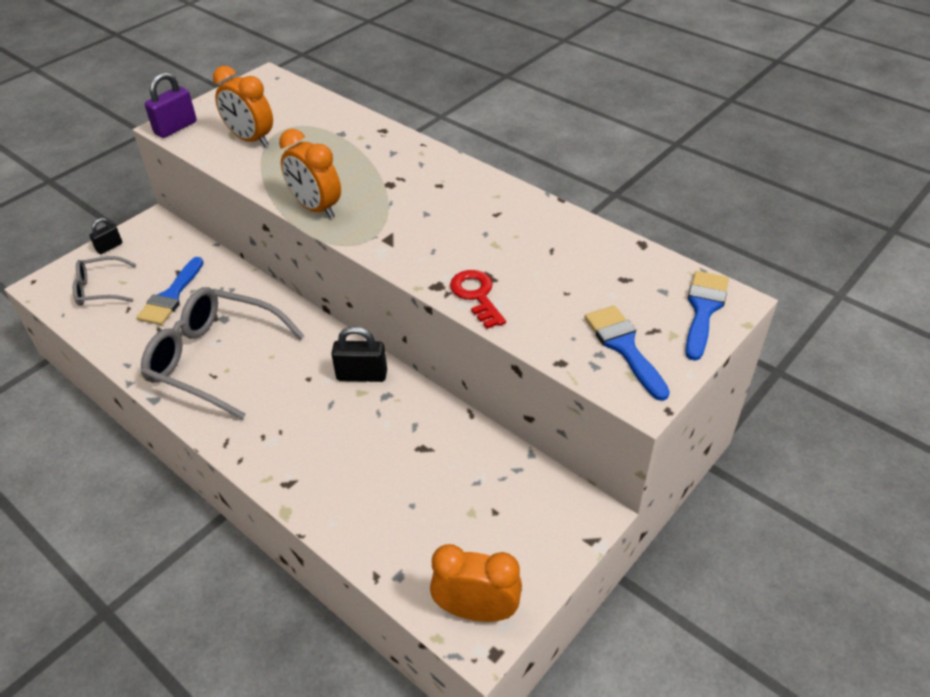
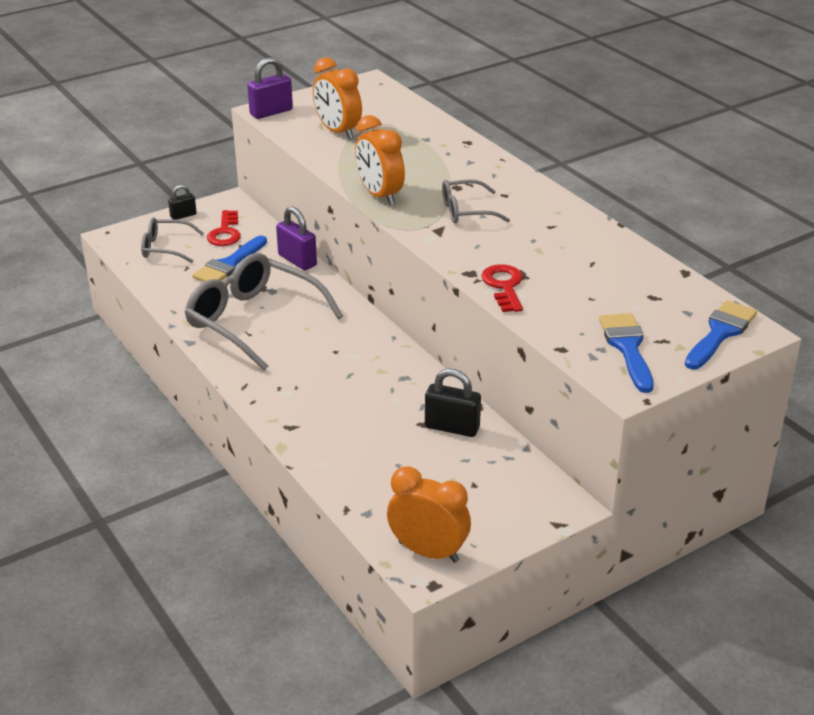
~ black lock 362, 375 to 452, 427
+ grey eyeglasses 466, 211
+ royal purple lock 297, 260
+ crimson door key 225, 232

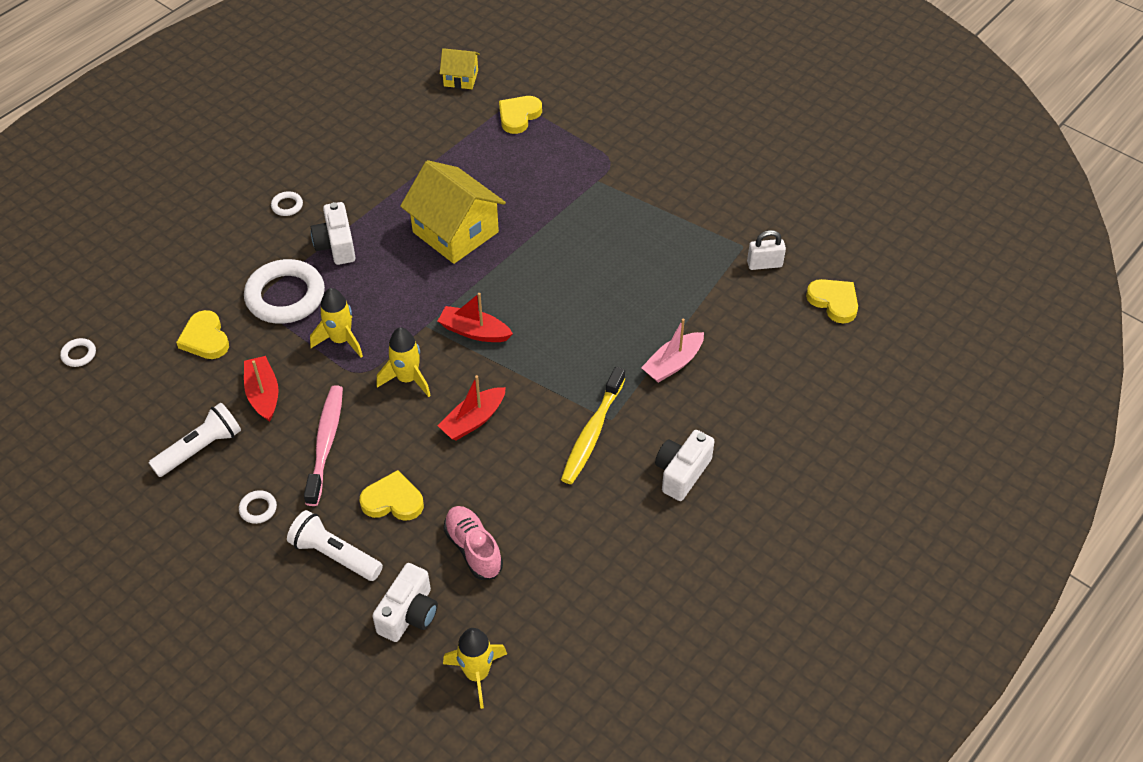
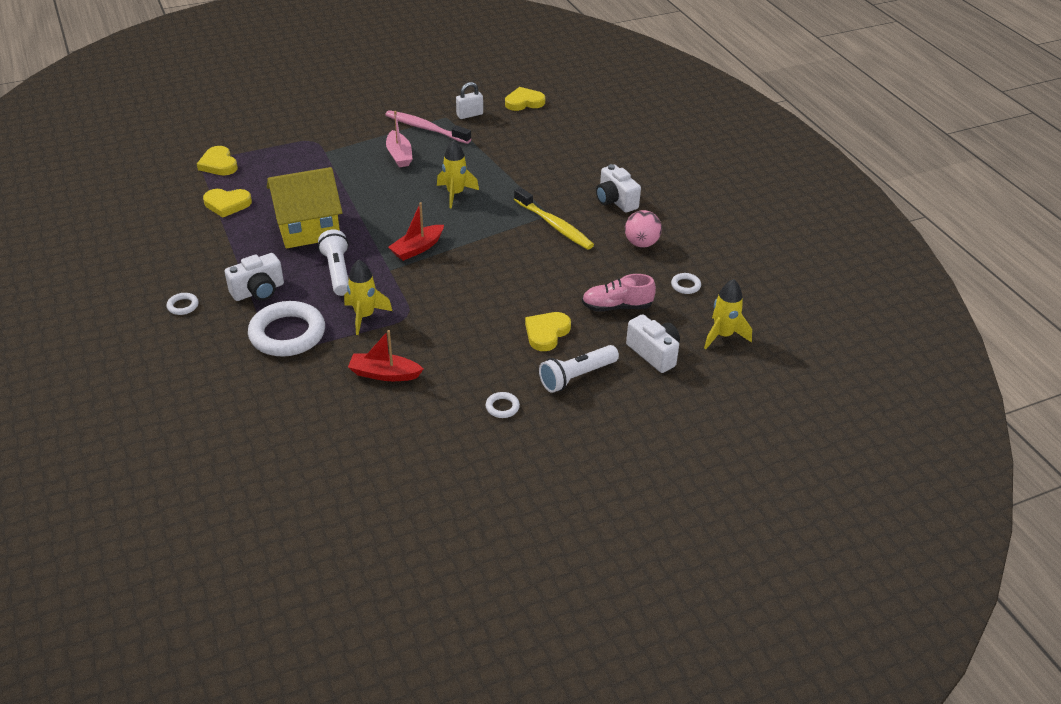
- yellow cottage 461, 78
~ snow-white photo camera 336, 245 = 258, 291 45 degrees counterclockwise
~ snow-white lock 764, 264 = 469, 115 45 degrees clockwise
~ yellow heart 205, 338 to 227, 204
~ rose-pink sailboat 673, 364 to 399, 155
~ yellow rocket 407, 379 to 455, 194
~ snow-white torus 79, 354 to 685, 285
- crimson sailboat 473, 420
~ rose-pink dental brush 326, 443 to 425, 128
~ snow-white flashlight 200, 449 to 337, 272
+ rose-pink ball 641, 243

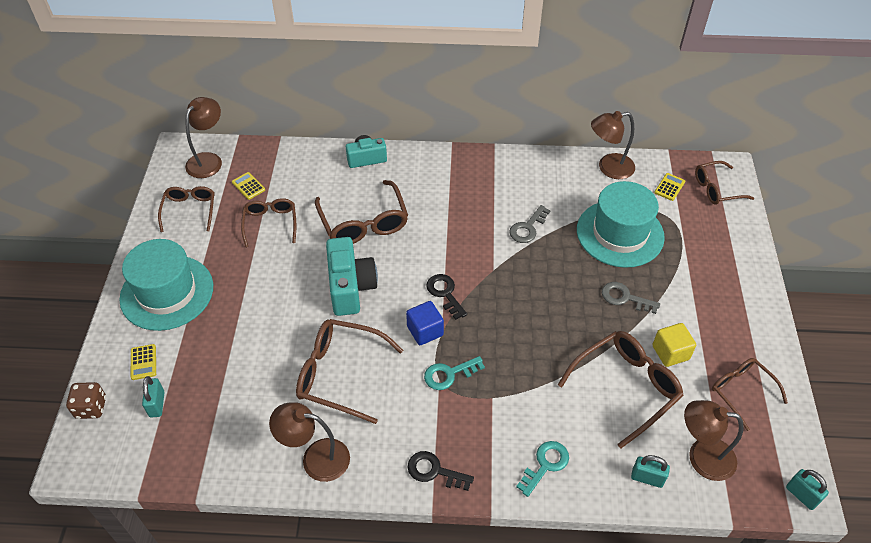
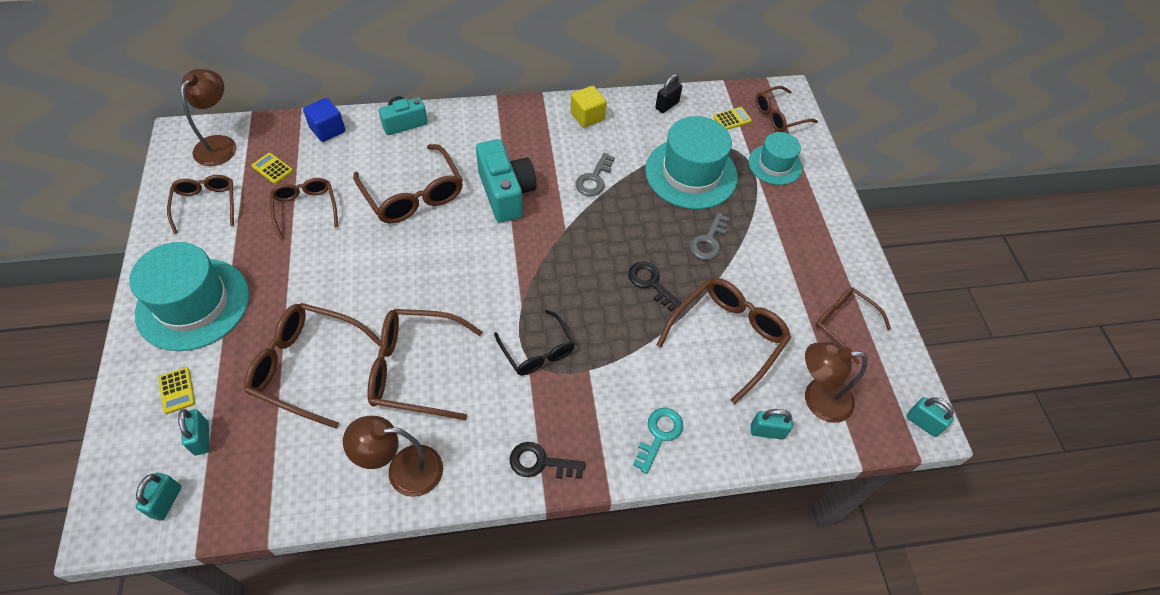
~ russet reading lamp 608, 168 to black lock 667, 105
~ yellow adding machine 669, 187 = 732, 119 45 degrees clockwise
~ aqua photo camera 350, 287 to 506, 193
~ black door key 445, 293 to 650, 283
~ grey door key 624, 298 = 708, 241 75 degrees counterclockwise
~ royal blue block 425, 331 to 327, 130
~ yellow block 670, 352 to 587, 116
~ aqua door key 449, 374 to black eyeglasses 537, 351
- russet dice 91, 407
+ aqua tall hat 775, 164
+ russet eyeglasses 307, 367
+ aqua lock 166, 502

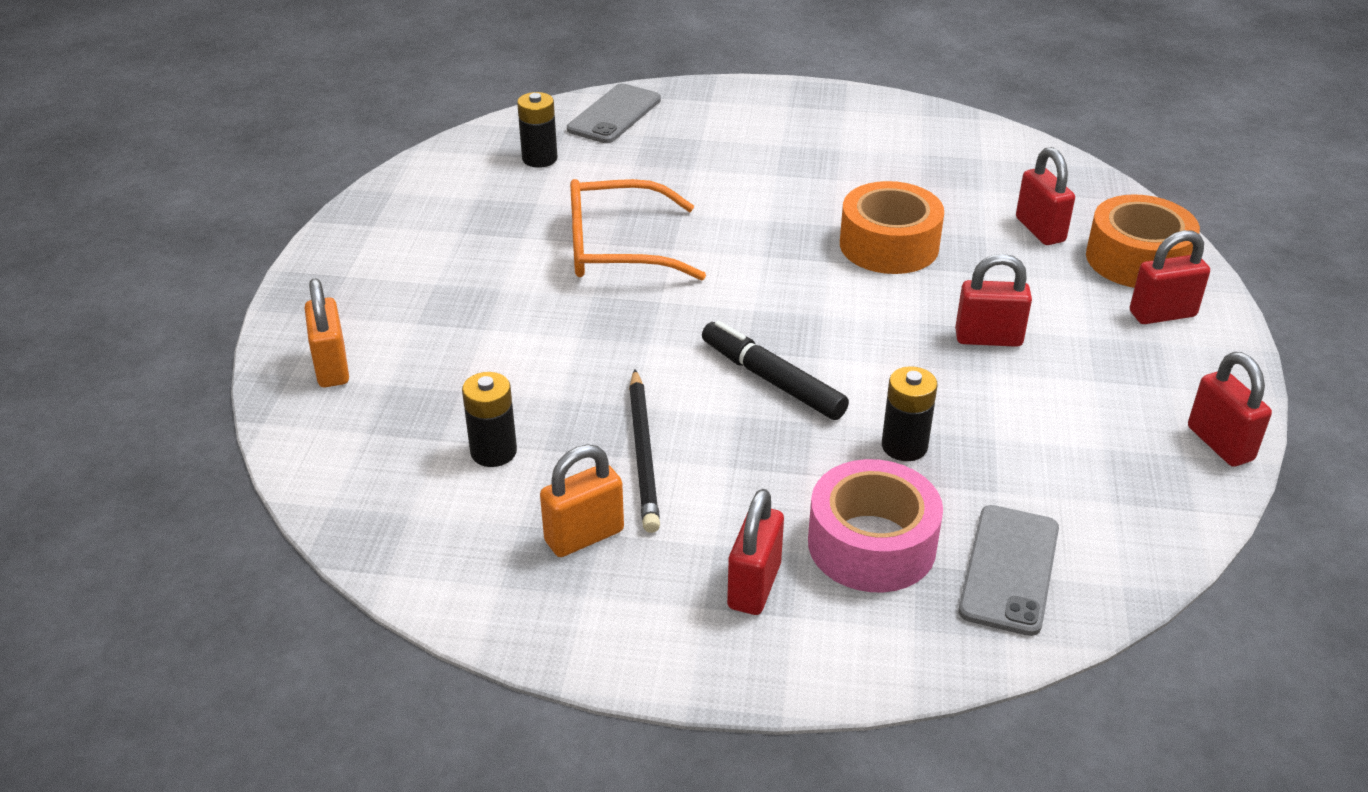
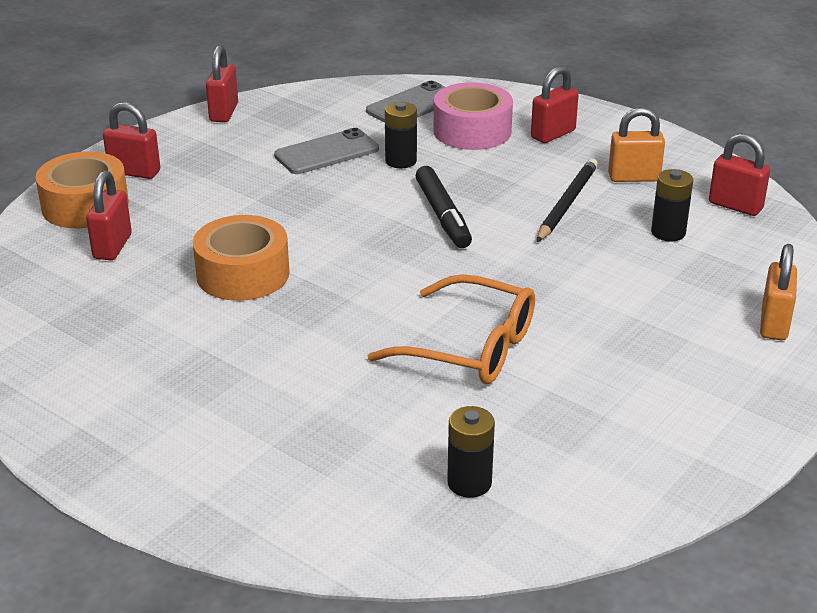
~ grey mobile phone 614, 114 to 326, 152
~ crimson lock 988, 338 to 735, 206

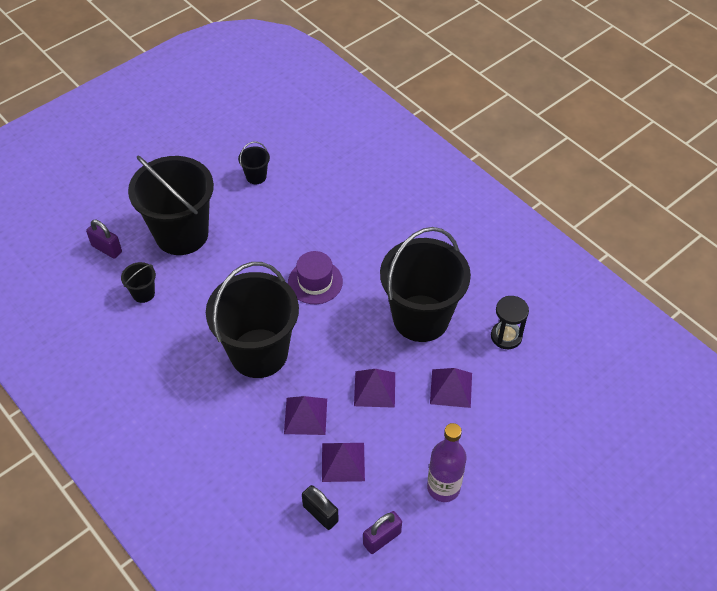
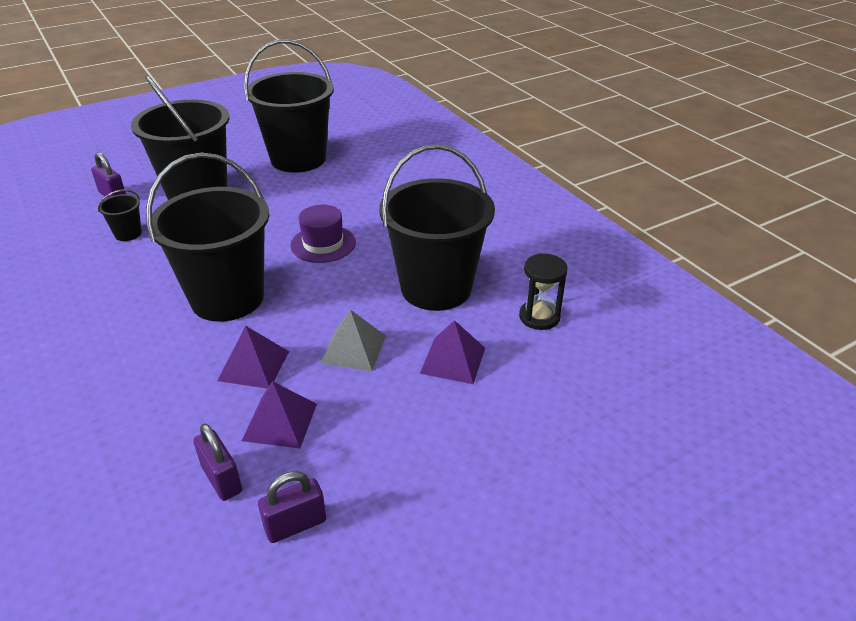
~ black bucket 256, 176 = 298, 159 x2.48
~ royal purple pyramid shape 374, 389 to grey pyramid shape 353, 349
- royal purple bottle 443, 487
~ black lock 320, 513 to royal purple lock 222, 479

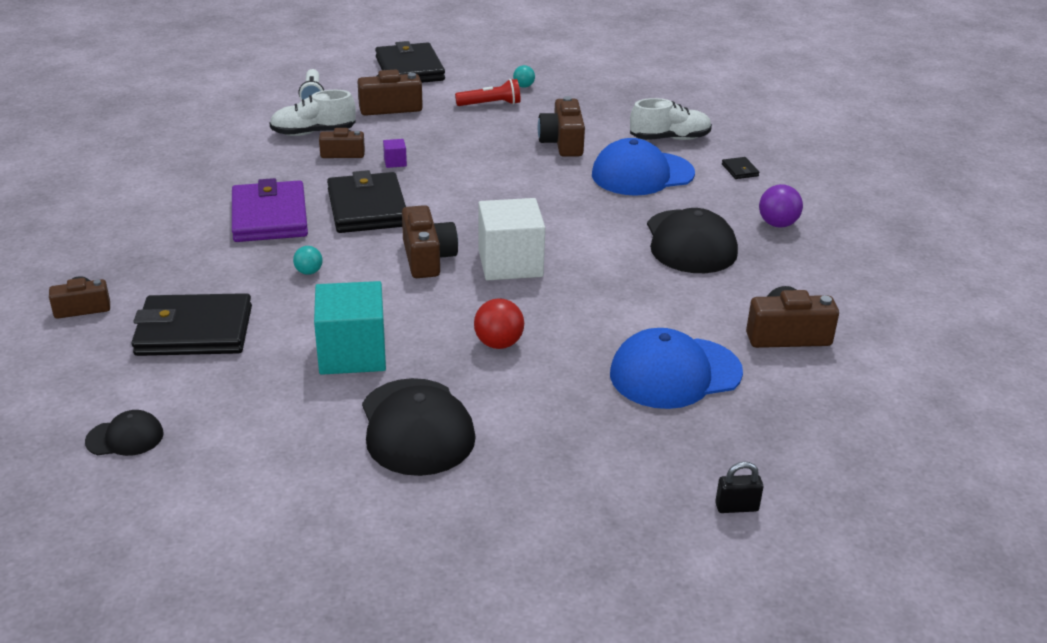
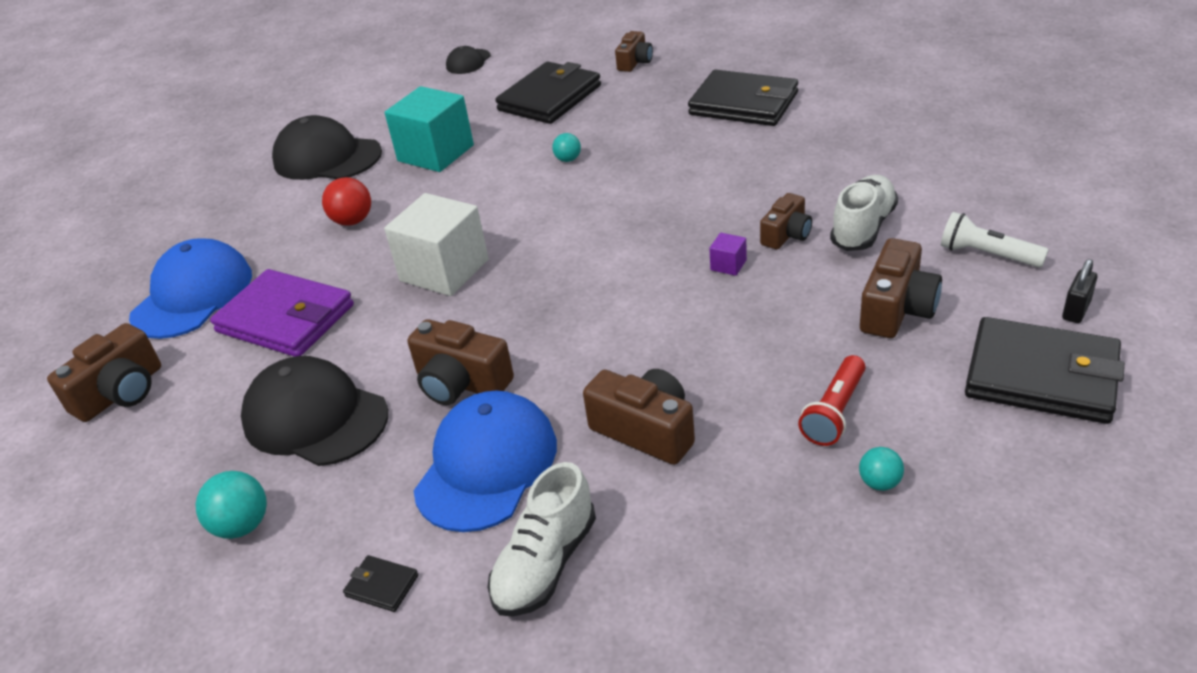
~ black card wallet 367, 208 to 743, 104
~ royal purple card wallet 270, 217 to 285, 319
~ royal purple ball 777, 224 to aqua ball 242, 525
~ russet photo camera 427, 258 to 461, 383
~ black lock 736, 507 to 1076, 310

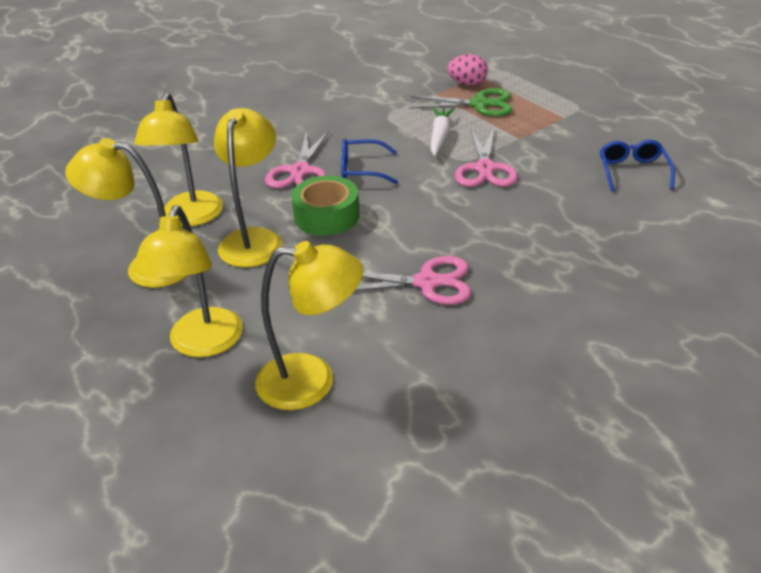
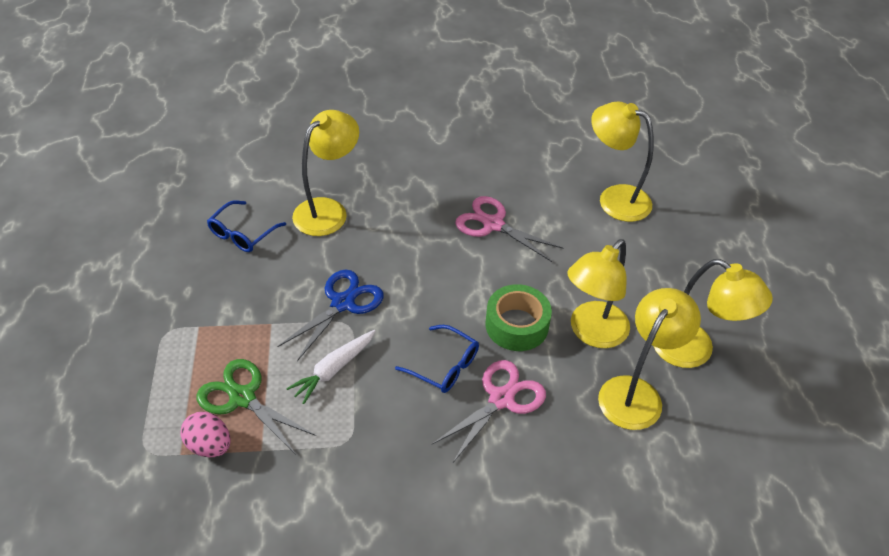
~ rose-pink shears 485, 169 to royal blue shears 343, 303
~ yellow reading lamp 202, 344 to 328, 210

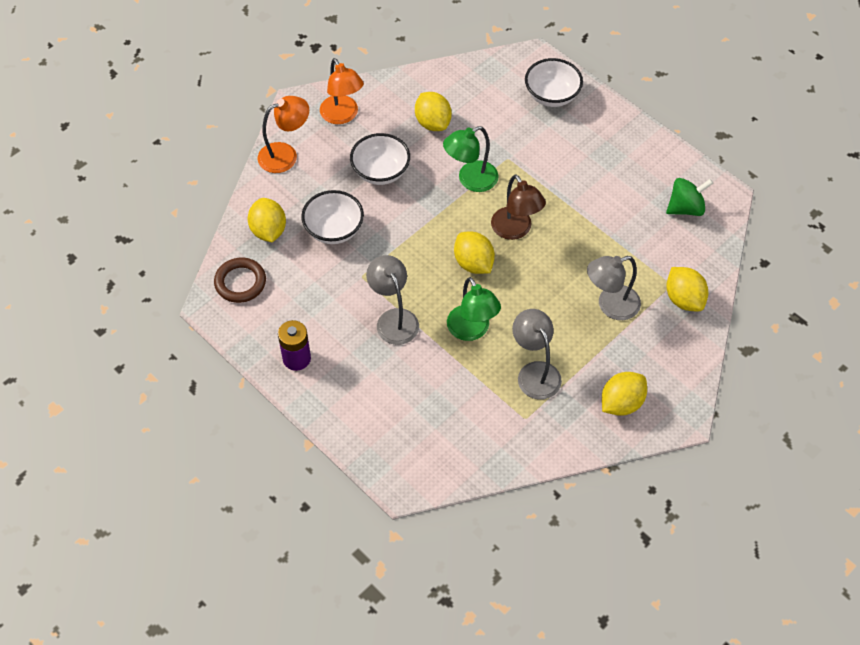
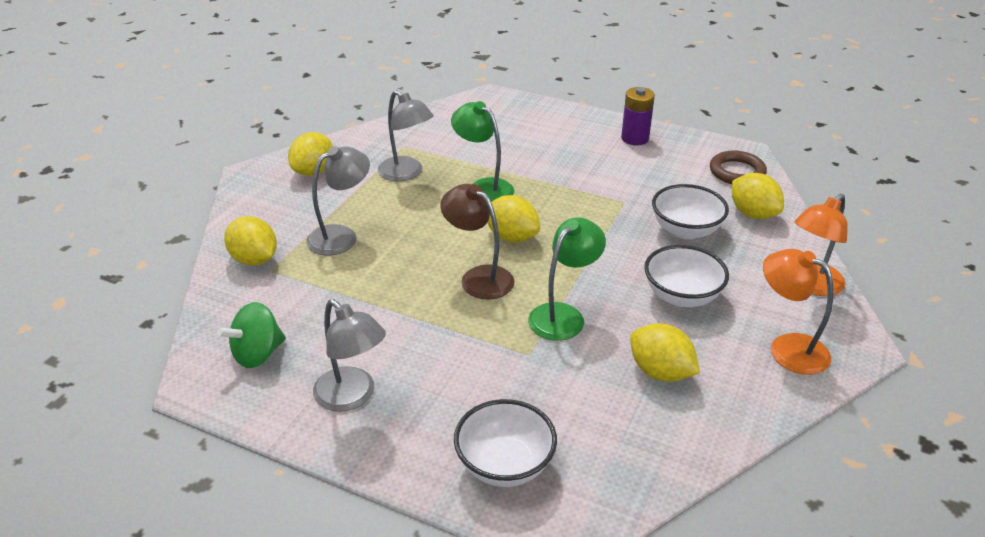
~ grey reading lamp 394, 319 to 352, 397

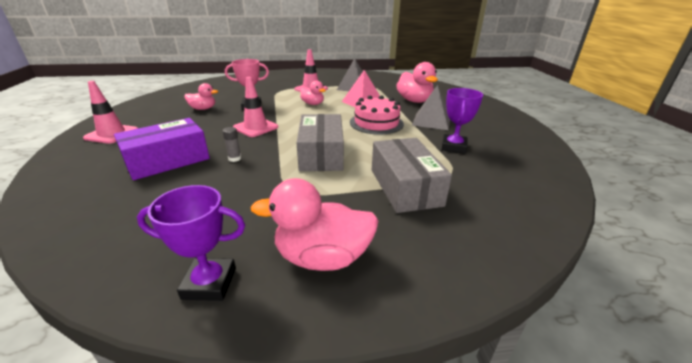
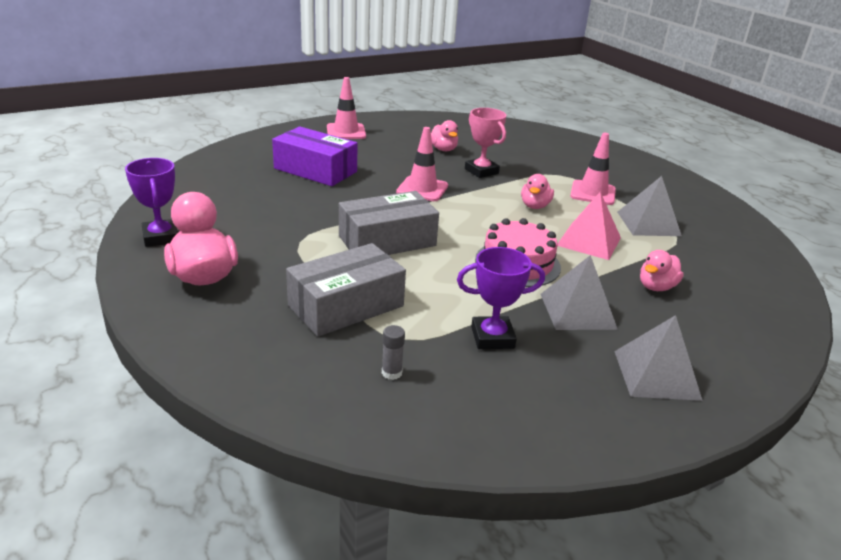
~ rose-pink toy duck 414, 101 = 656, 287 x0.59
~ grey glue stick 234, 158 to 391, 373
+ grey pyramid shape 656, 375

